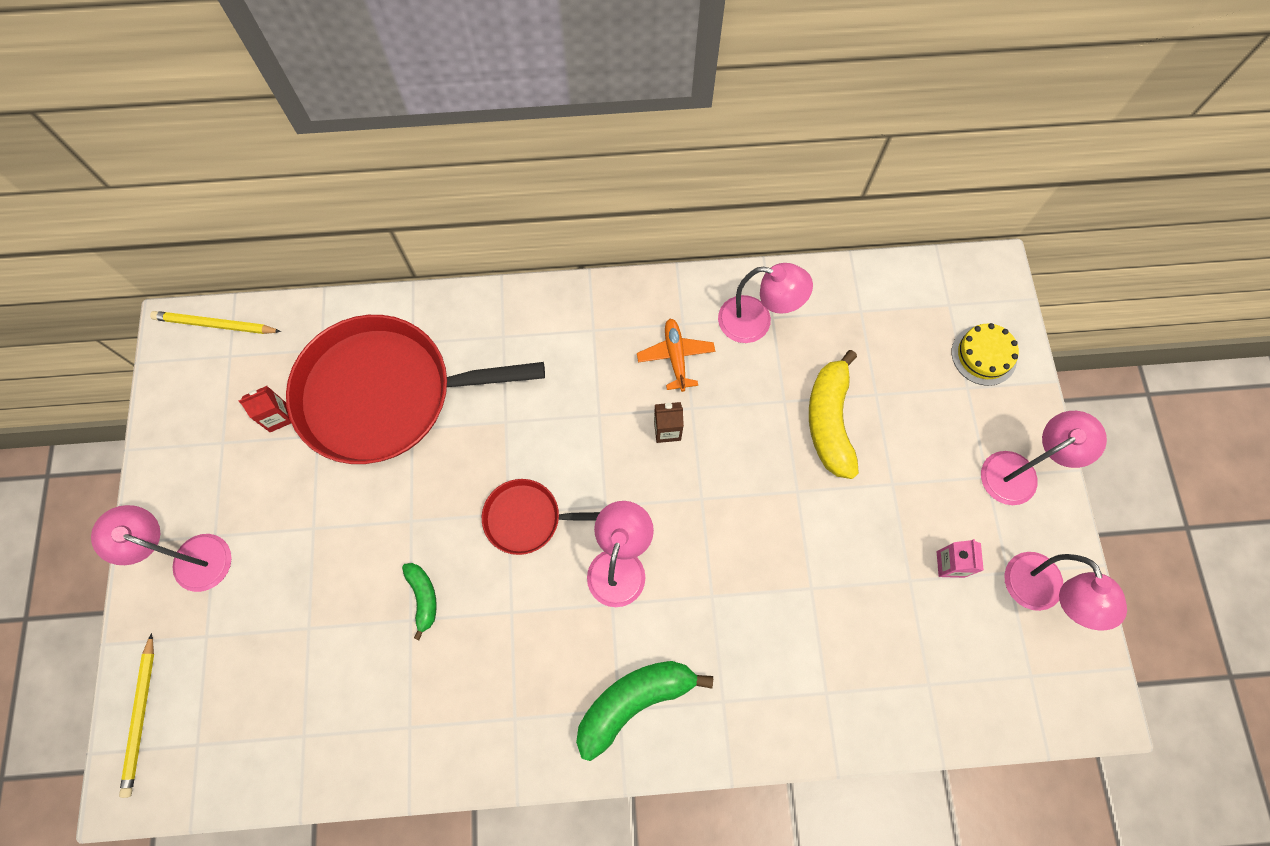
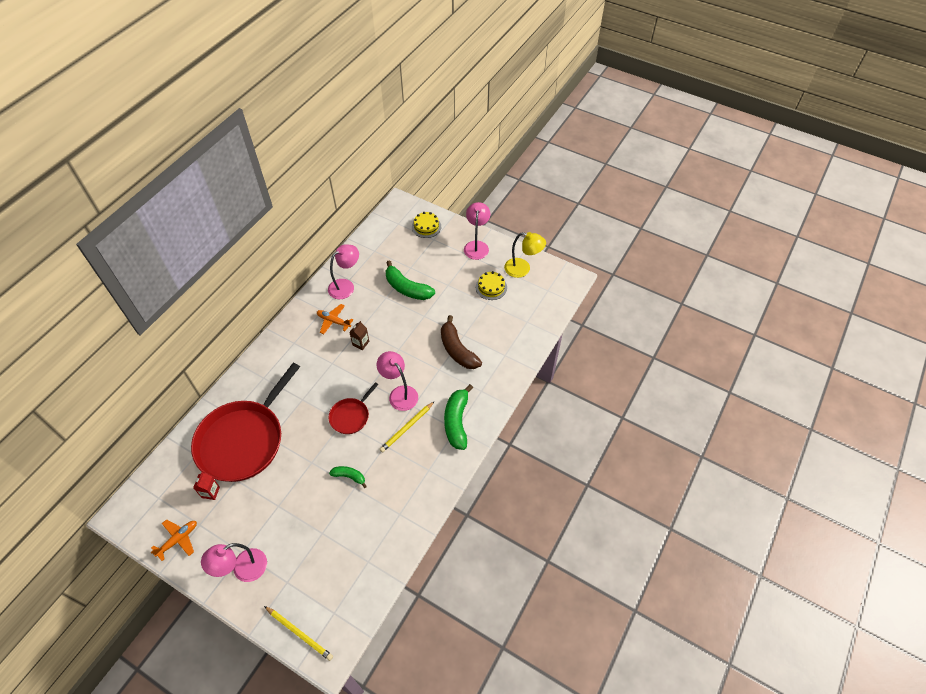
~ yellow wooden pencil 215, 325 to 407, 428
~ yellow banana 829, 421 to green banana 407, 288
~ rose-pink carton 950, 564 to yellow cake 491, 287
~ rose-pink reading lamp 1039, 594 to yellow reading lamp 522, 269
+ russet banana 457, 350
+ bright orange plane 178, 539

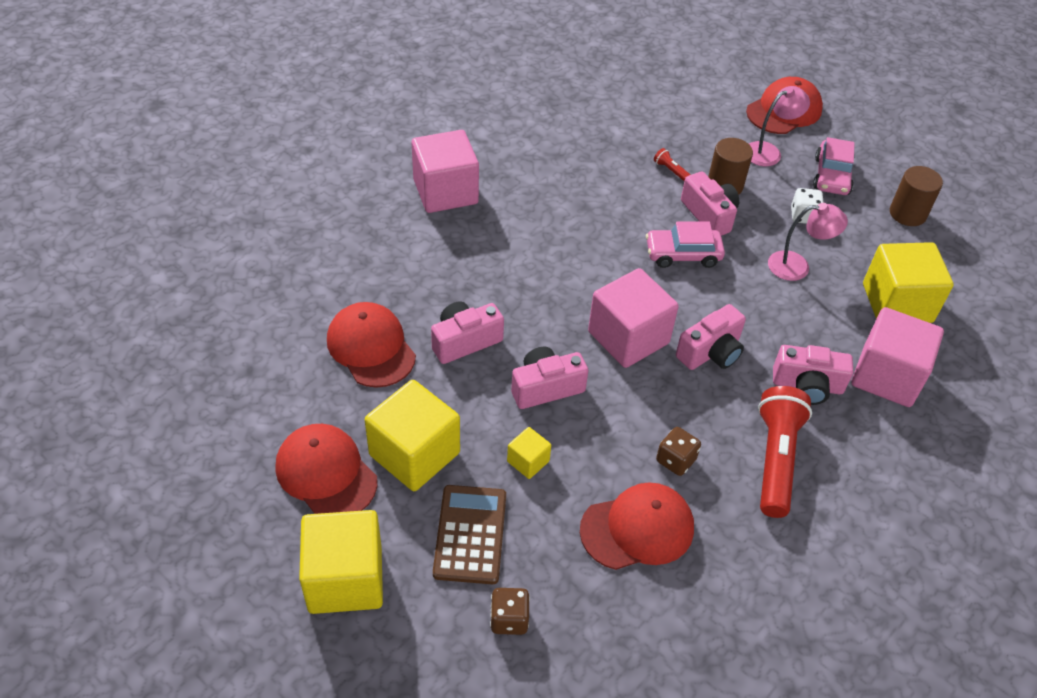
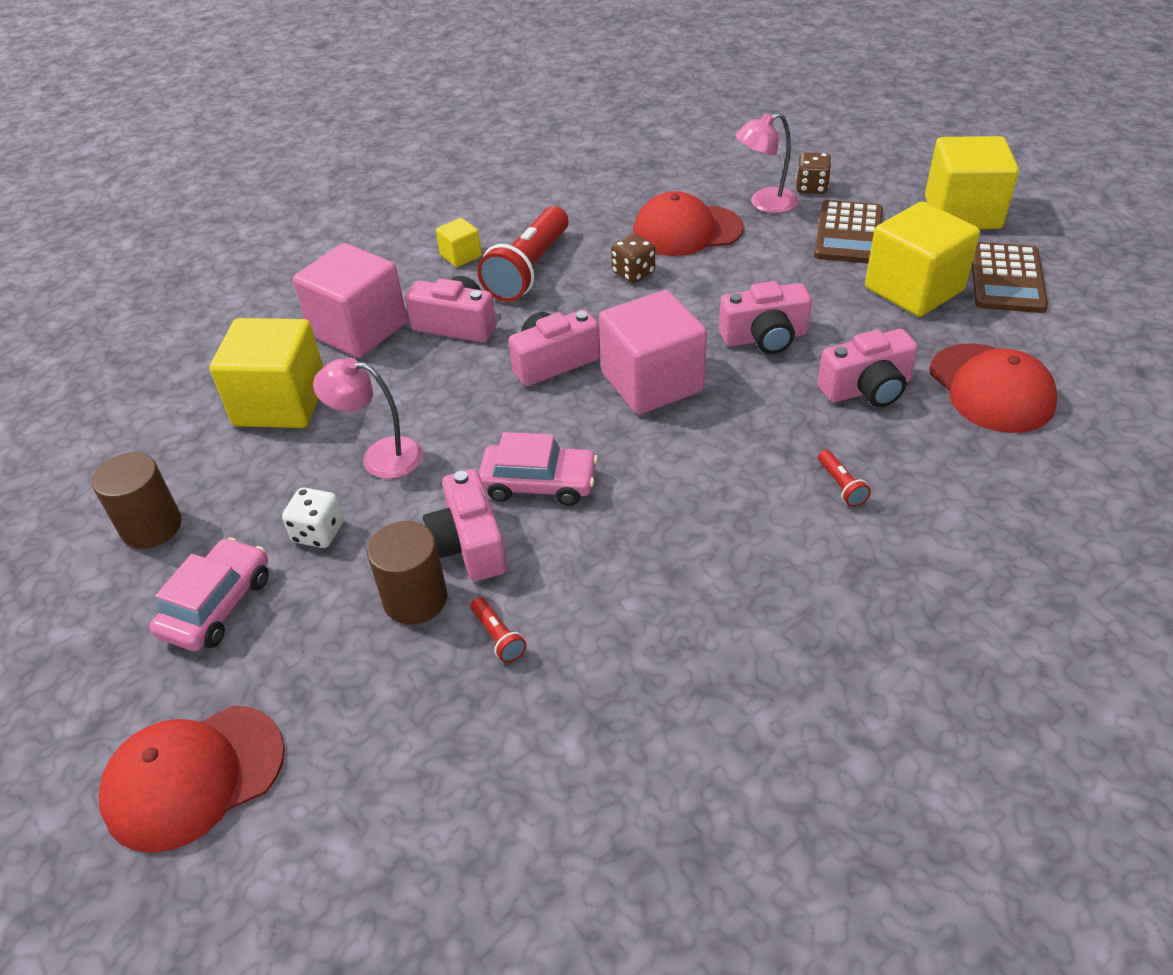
~ rose-pink reading lamp 769, 151 to 764, 204
- rose-pink block 445, 192
~ crimson cap 326, 473 to russet adding machine 1006, 279
~ yellow block 528, 461 to 461, 256
+ crimson flashlight 841, 485

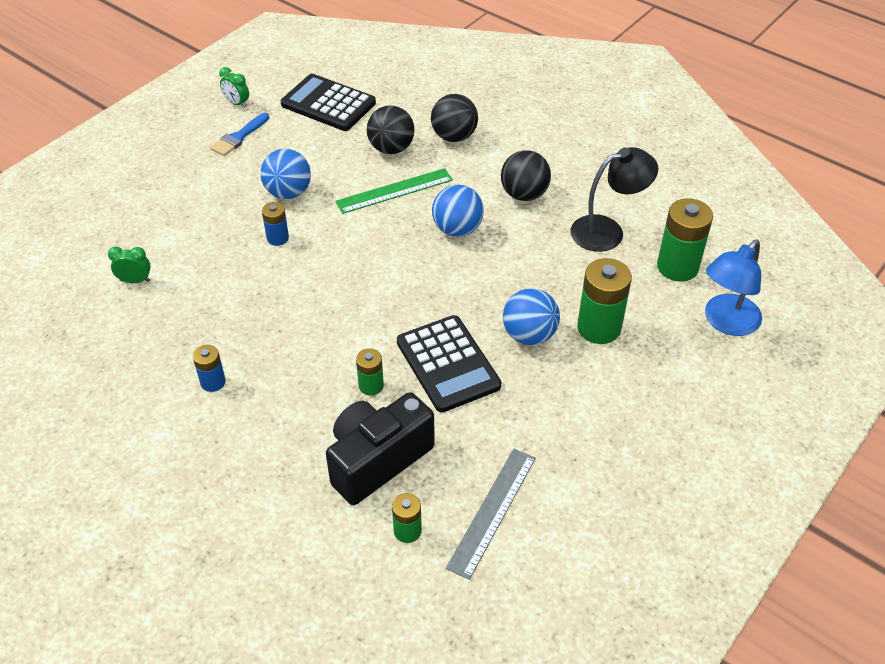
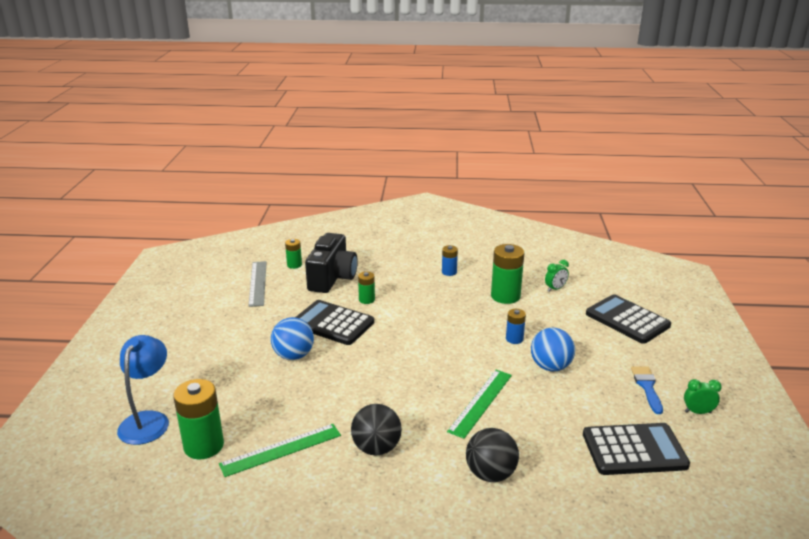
- black ball 391, 148
~ black reading lamp 607, 231 to green straightedge 281, 449
- royal blue ball 457, 229
~ green power cell 599, 328 to 505, 296
+ black adding machine 627, 320

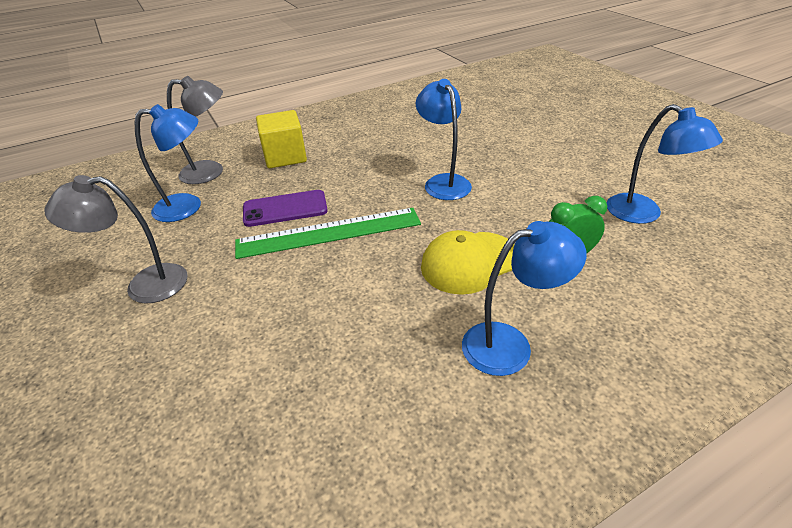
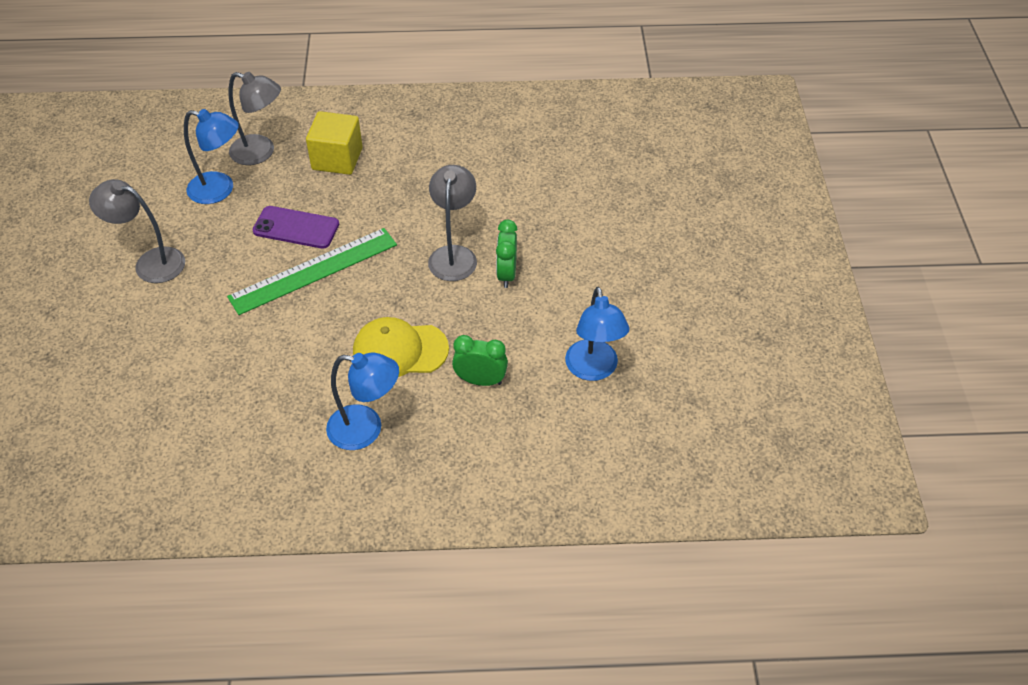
~ royal blue reading lamp 443, 182 to grey reading lamp 454, 255
~ green straightedge 329, 233 = 314, 271 45 degrees counterclockwise
+ green clock 506, 274

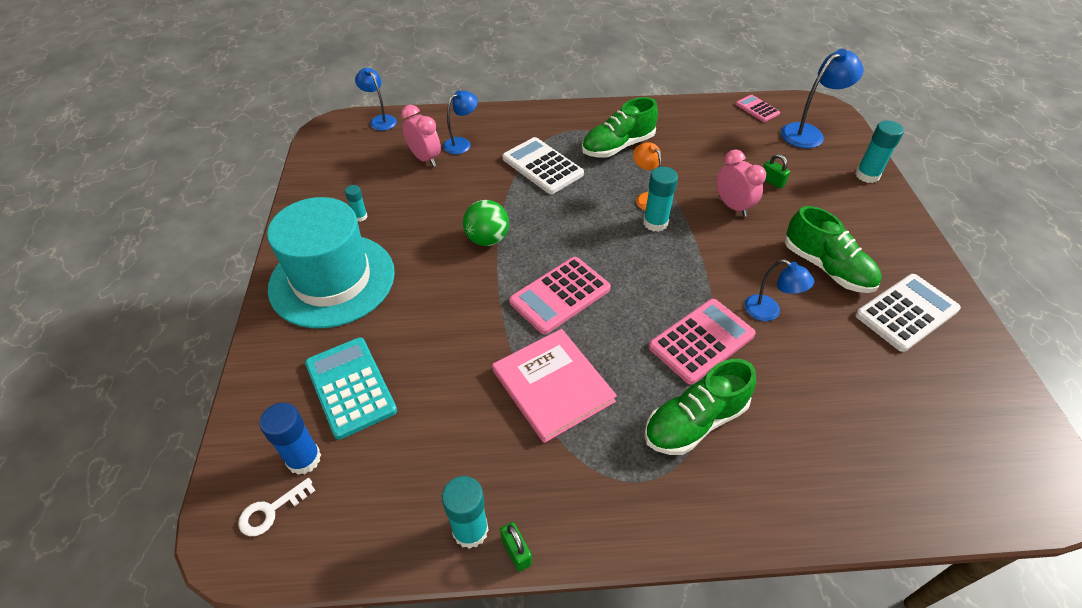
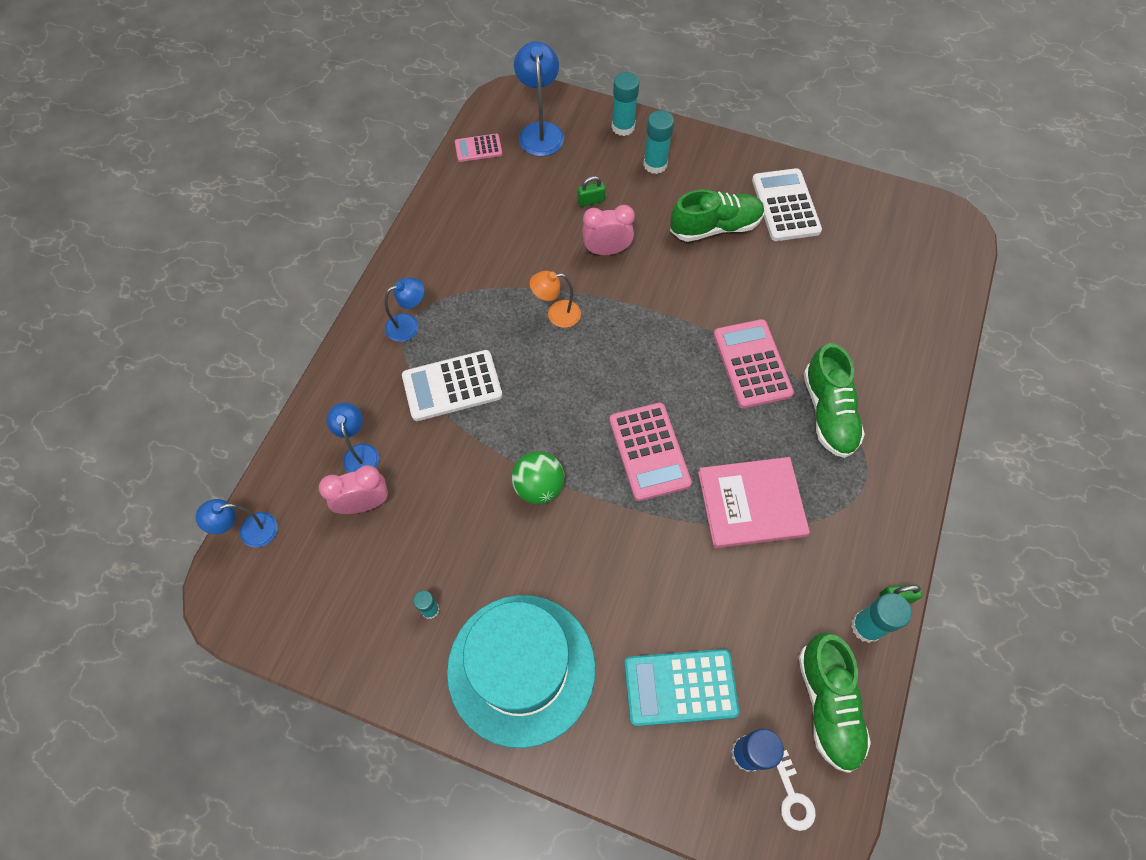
~ green sneaker 617, 146 to 828, 705
~ aqua glue stick 655, 223 to 655, 164
~ royal blue reading lamp 769, 312 to 409, 325

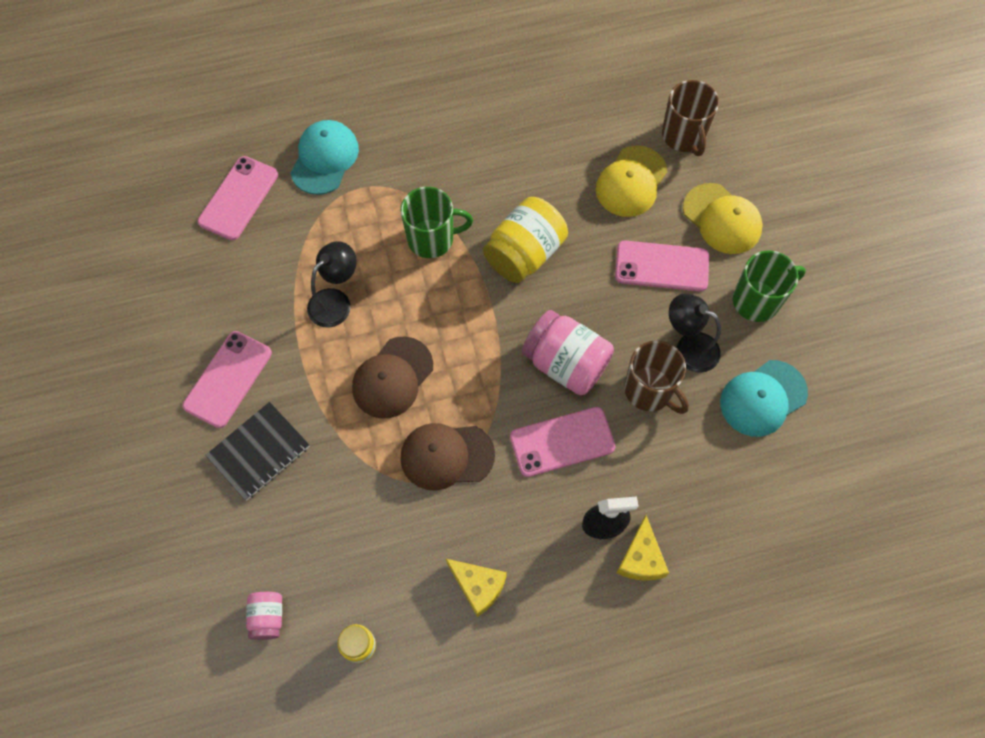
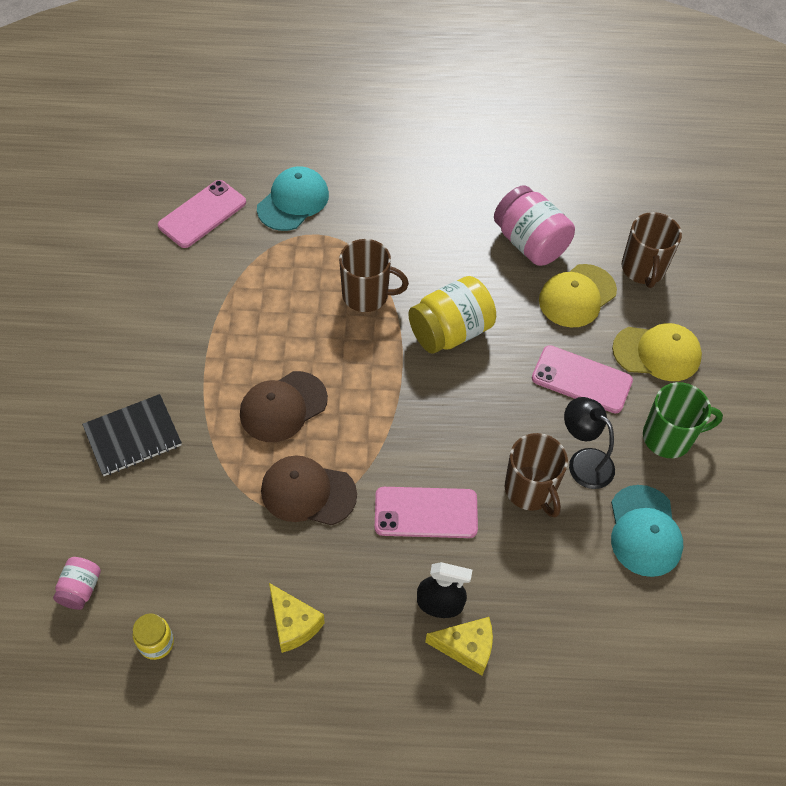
~ yellow cap 722, 219 = 657, 353 60 degrees counterclockwise
~ green mug 432, 239 to russet mug 367, 295
- black reading lamp 336, 301
~ rose-pink jar 566, 363 to 530, 243
- rose-pink mobile phone 228, 379
~ aqua cap 763, 398 = 644, 531 75 degrees counterclockwise
~ yellow cheese 641, 558 = 466, 648 105 degrees counterclockwise

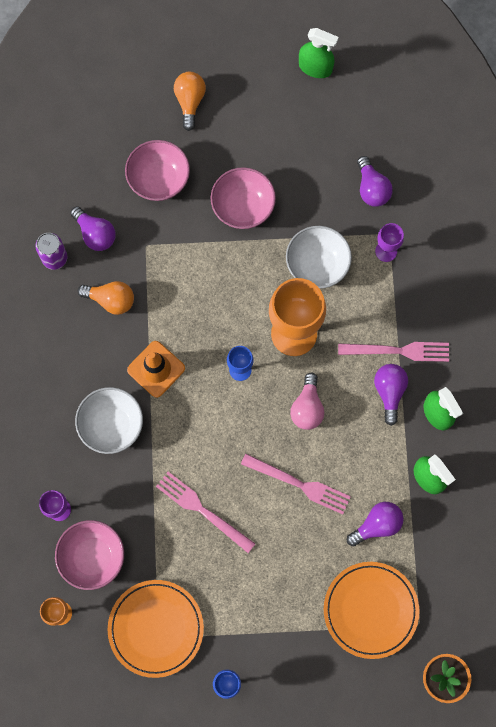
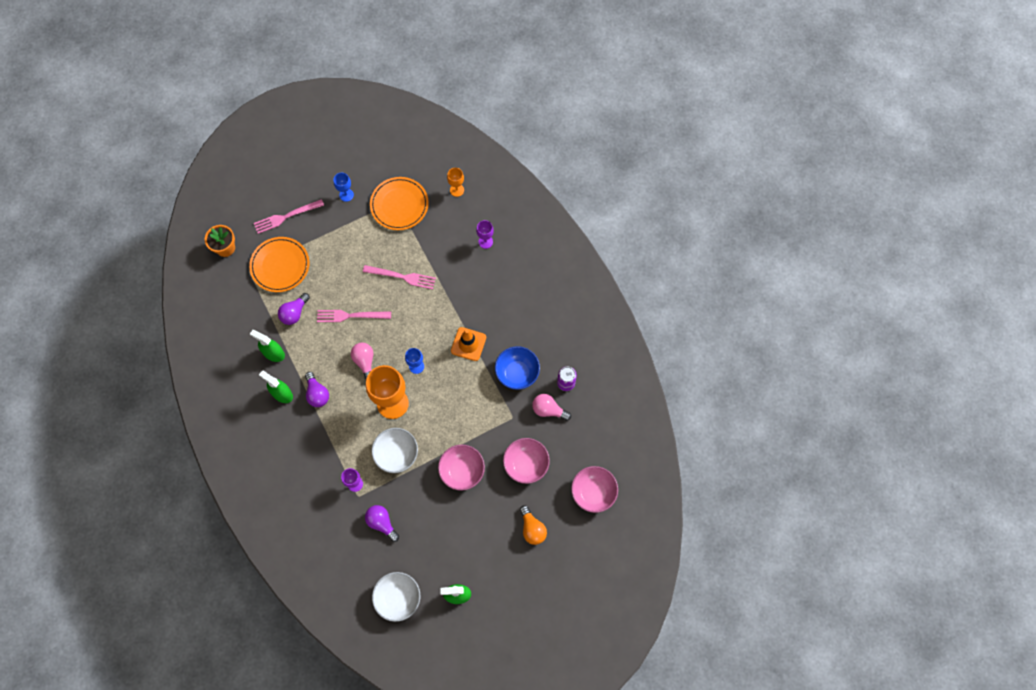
~ royal purple light bulb 95, 234 to rose-pink light bulb 548, 410
~ bright orange light bulb 111, 300 to royal blue bowl 517, 373
~ rose-pink table fork 398, 351 to 286, 217
~ snow-white bowl 111, 425 to 398, 598
~ rose-pink bowl 92, 557 to 593, 492

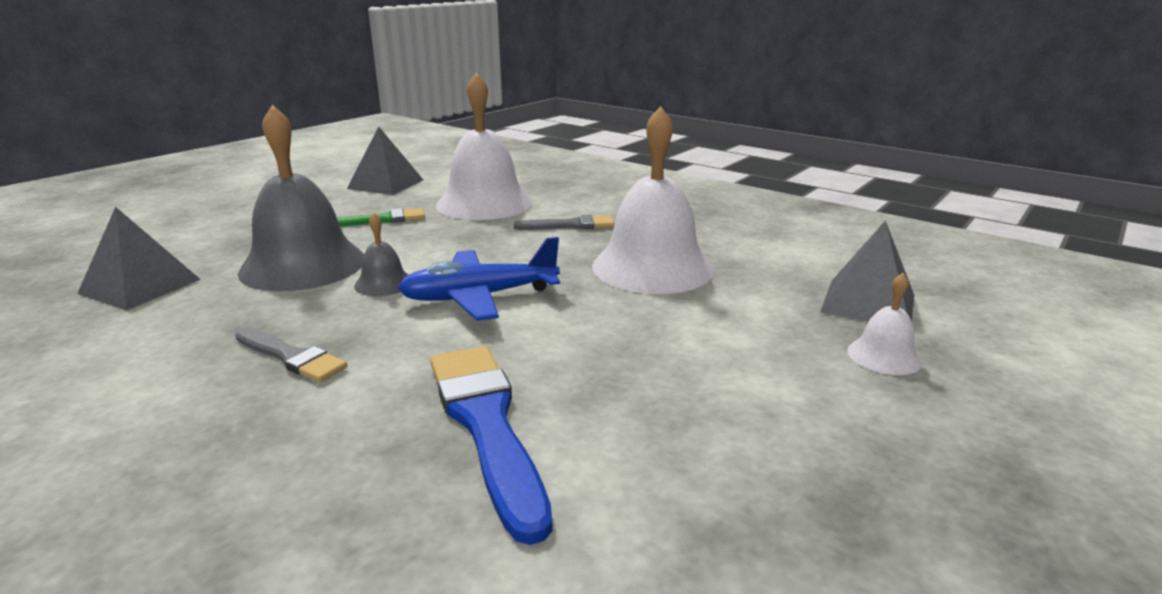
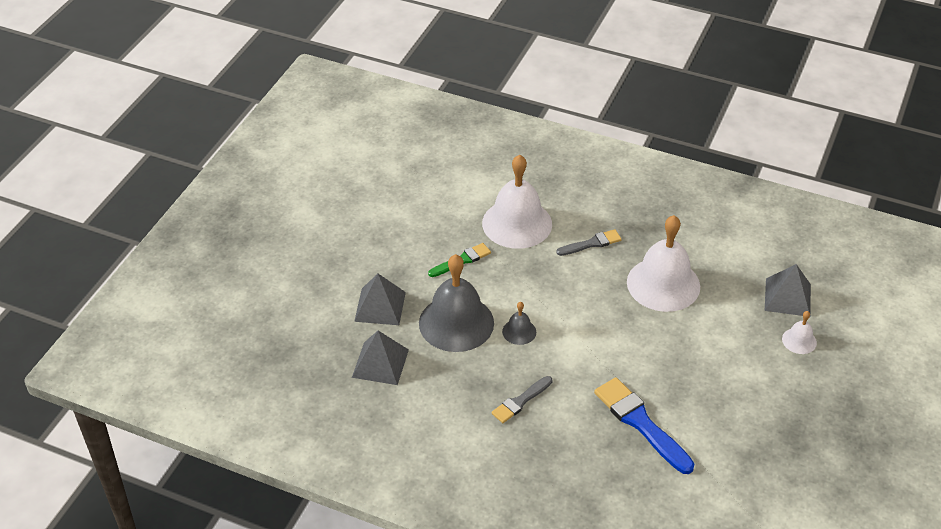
~ grey pyramid shape 385, 184 to 380, 306
- royal blue plane 479, 297
~ grey paint brush 291, 357 = 520, 401 120 degrees clockwise

